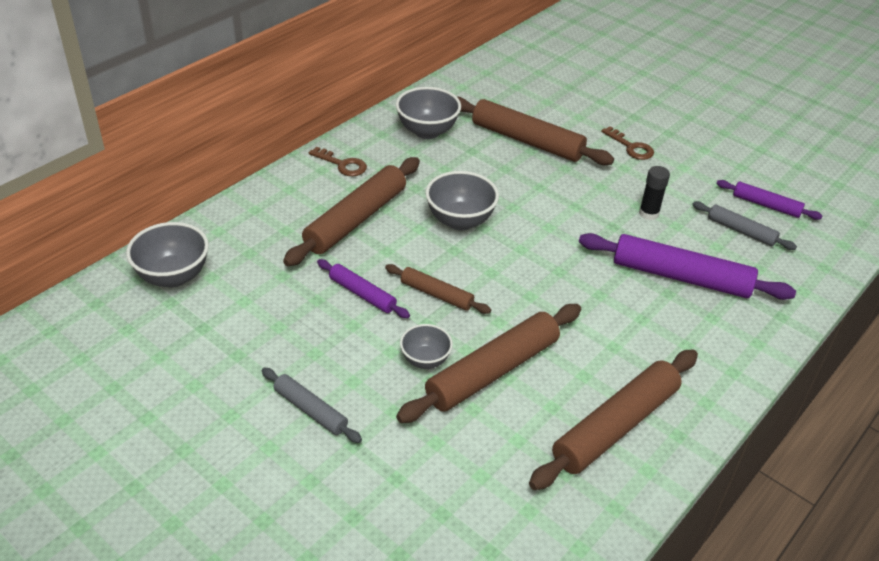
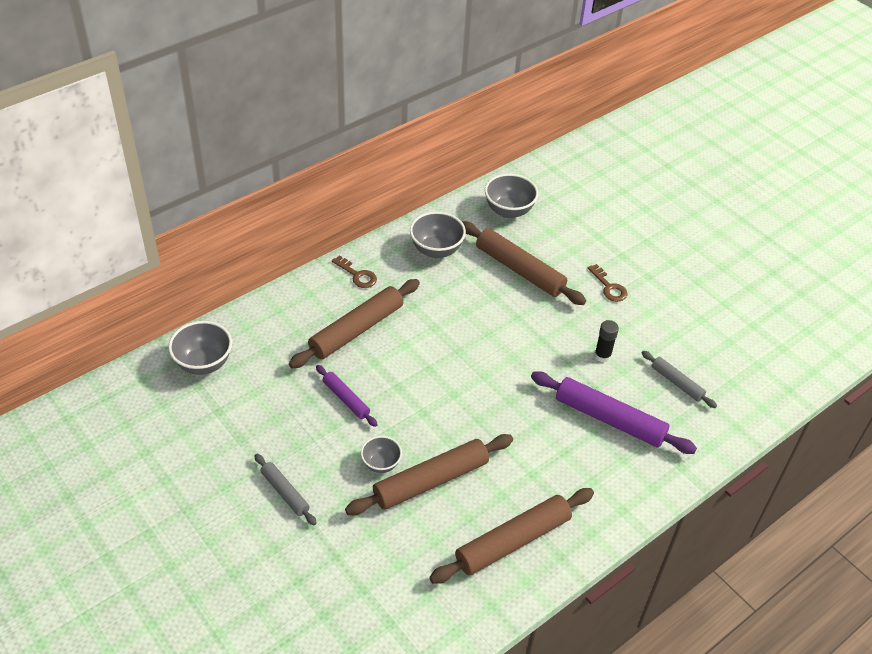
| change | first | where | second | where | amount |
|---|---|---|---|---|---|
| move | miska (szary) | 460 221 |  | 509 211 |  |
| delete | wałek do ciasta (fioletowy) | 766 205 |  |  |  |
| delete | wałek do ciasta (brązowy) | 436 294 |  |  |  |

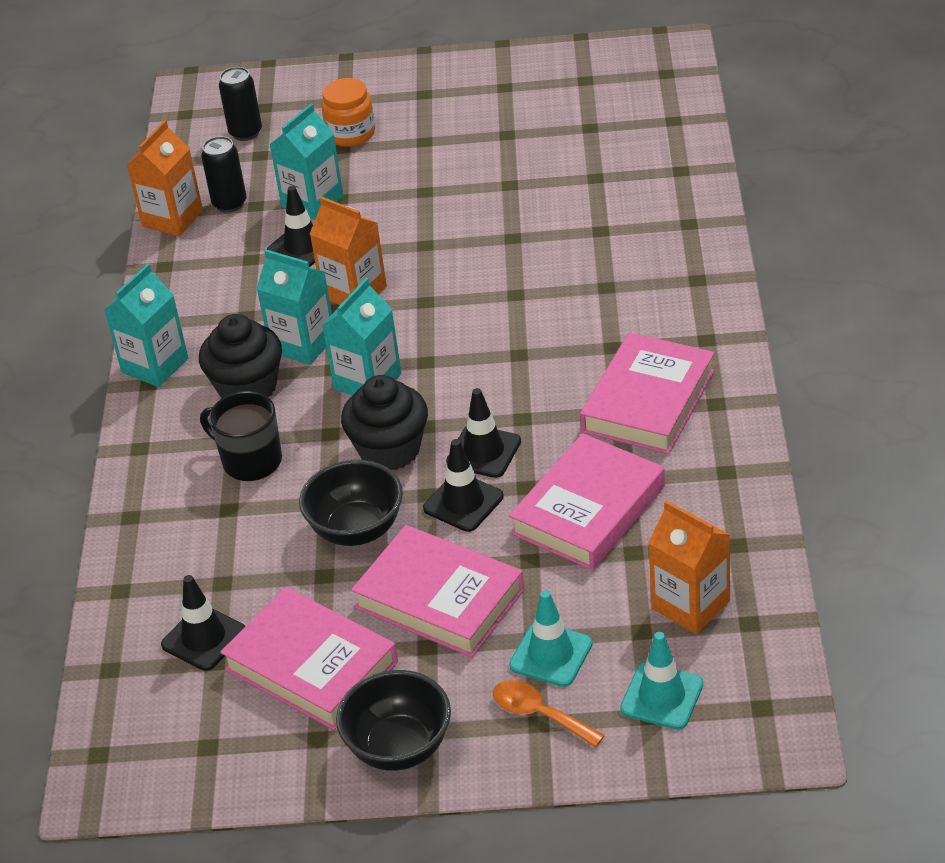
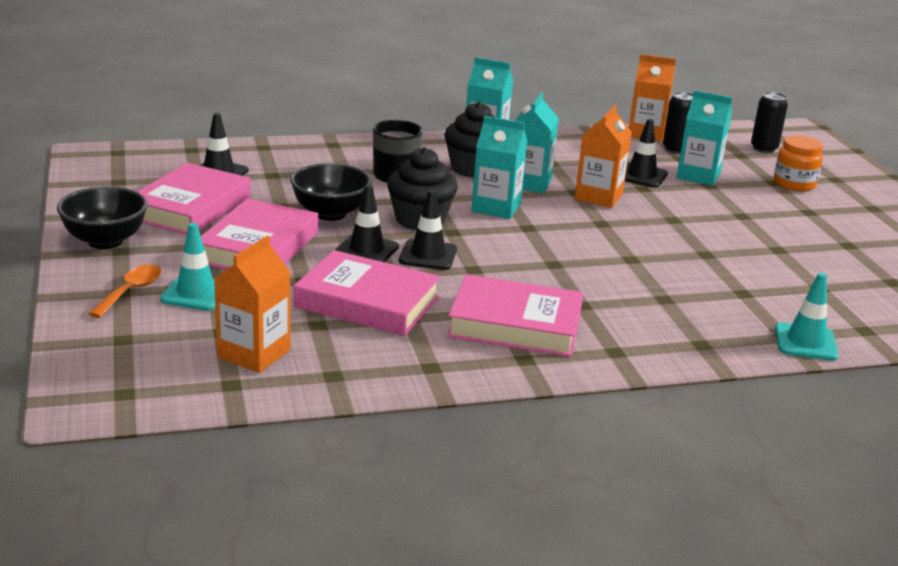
| change | first | where | second | where | amount |
|---|---|---|---|---|---|
| move | pachołek (turkusowy) | 662 696 |  | 805 342 |  |

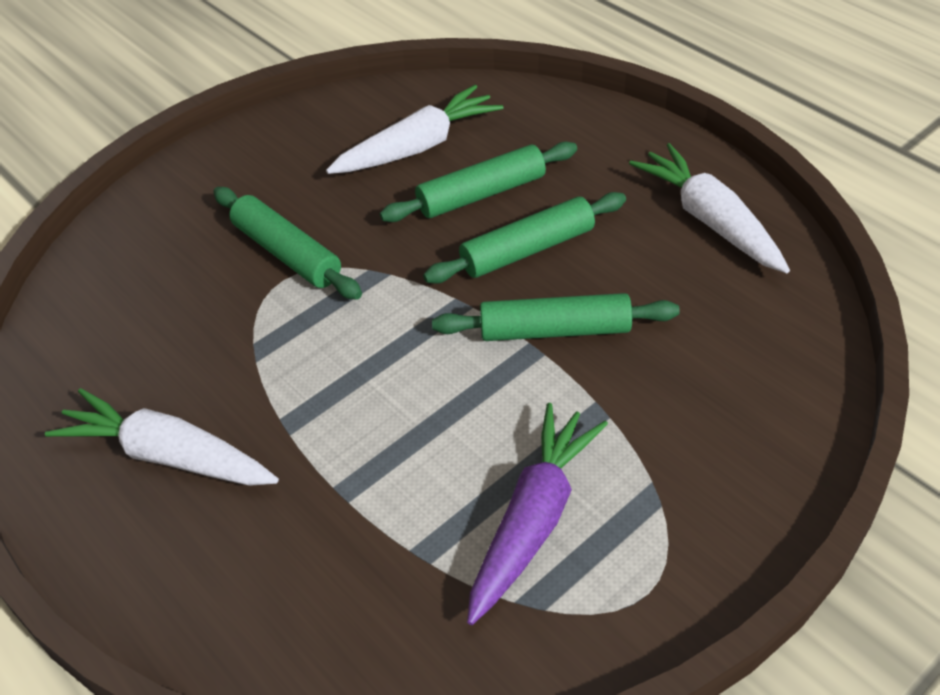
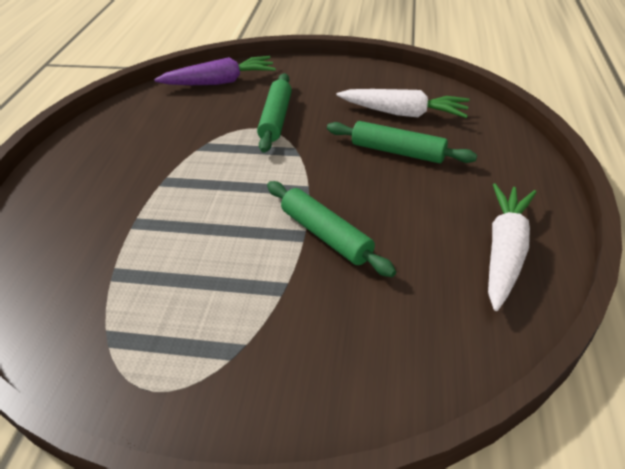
| change | first | where | second | where | amount |
|---|---|---|---|---|---|
| delete | wałek do ciasta (zielony) | 527 250 |  |  |  |
| delete | marchewka (biały) | 169 456 |  |  |  |
| move | marchewka (fioletowy) | 532 520 |  | 219 82 |  |

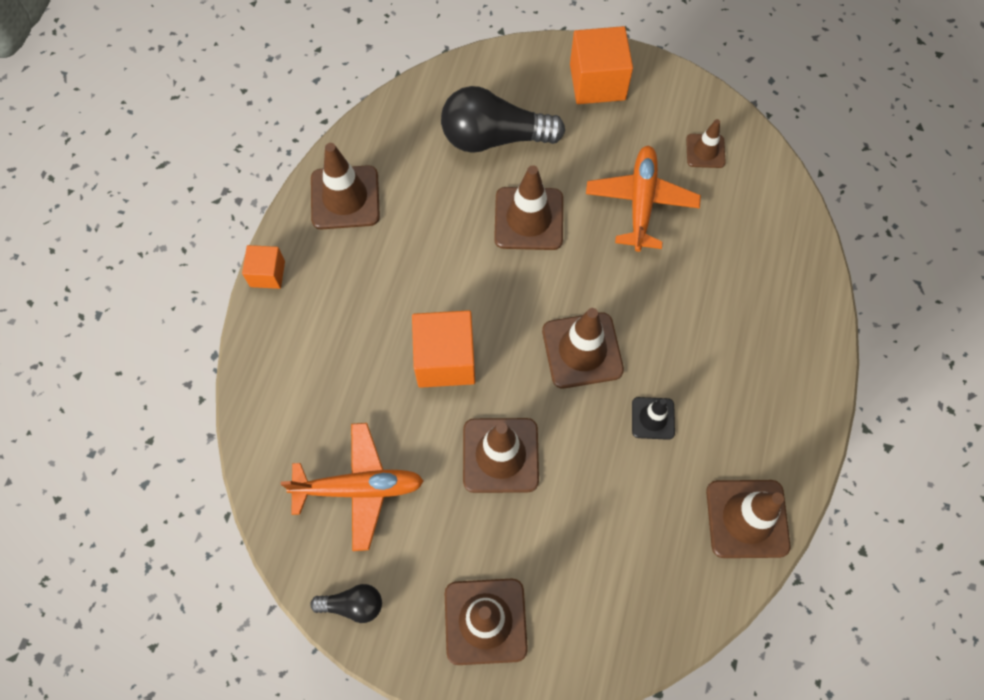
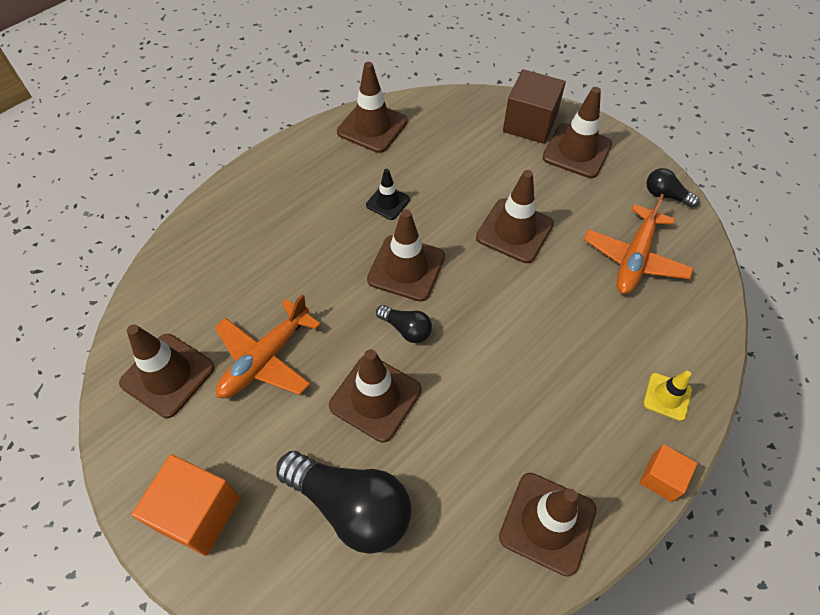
| change | first | where | second | where | amount |
|---|---|---|---|---|---|
| resize | pachołek (brązowy) | 705 151 |  | 167 375 | x1.75 |
| delete | sześcian (pomarańczowy) | 445 359 |  |  |  |
| rotate | samolot (pomarańczowy) | 359 488 |  | 634 259 | 90 degrees counterclockwise |
| insert |  |  | sześcian (brązowy) | 530 123 |  |
| insert |  |  | żarówka (czarny) | 406 329 |  |
| insert |  |  | pachołek (żółty) | 667 397 |  |

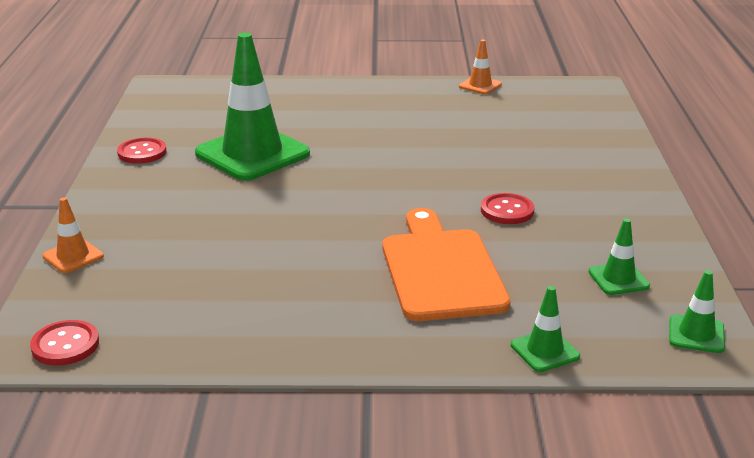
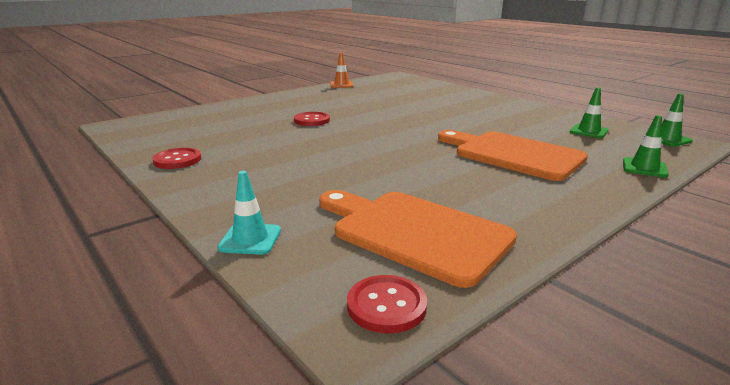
| change | first | where | second | where | amount |
|---|---|---|---|---|---|
| delete | pachołek (zielony) | 252 154 |  |  |  |
| move | guzik (czerwony) | 507 211 |  | 312 120 |  |
| recolor | pachołek (pomarańczowy) | 73 256 | pachołek (turkusowy) | 250 239 |  |
| insert |  |  | deska do krojenia (pomarańczowy) | 414 232 |  |

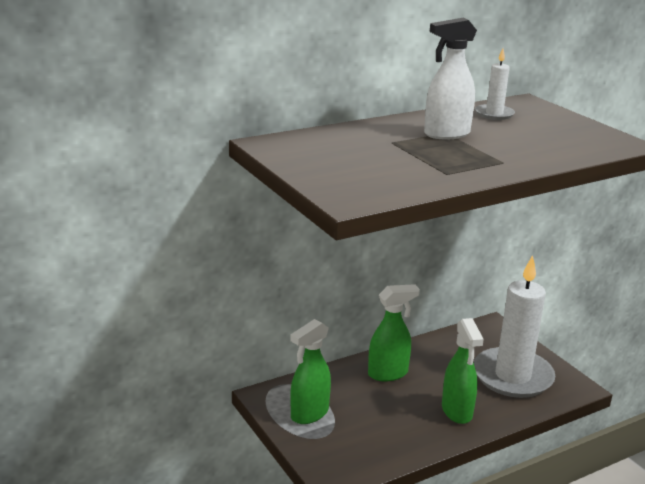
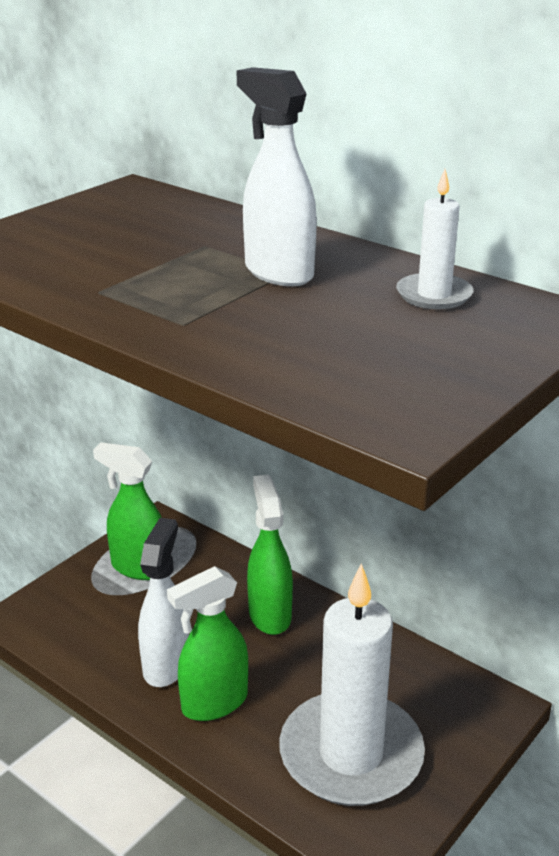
| change | first | where | second | where | amount |
|---|---|---|---|---|---|
| rotate | spryskiwacz (zielony) | 388 373 |  | 270 615 | 150 degrees counterclockwise |
| insert |  |  | spryskiwacz (biały) | 166 664 |  |

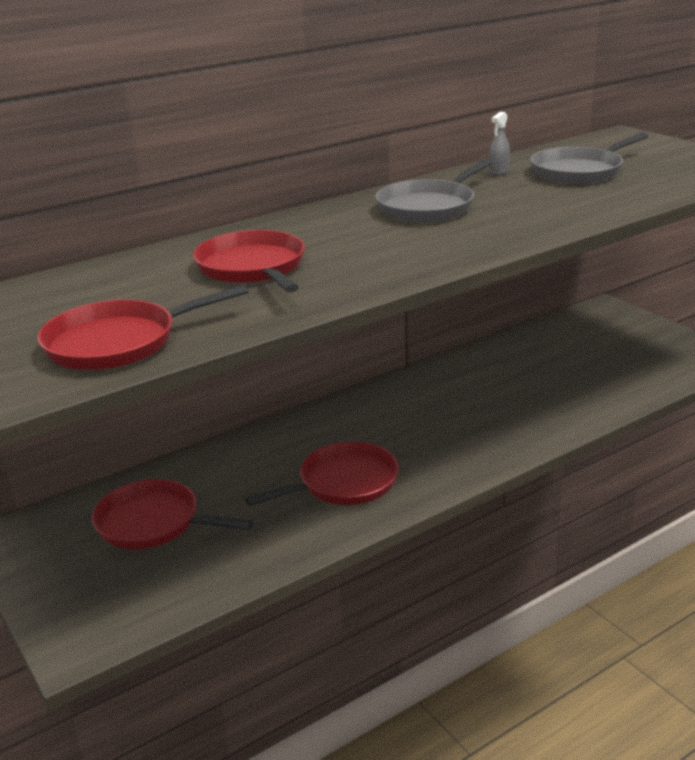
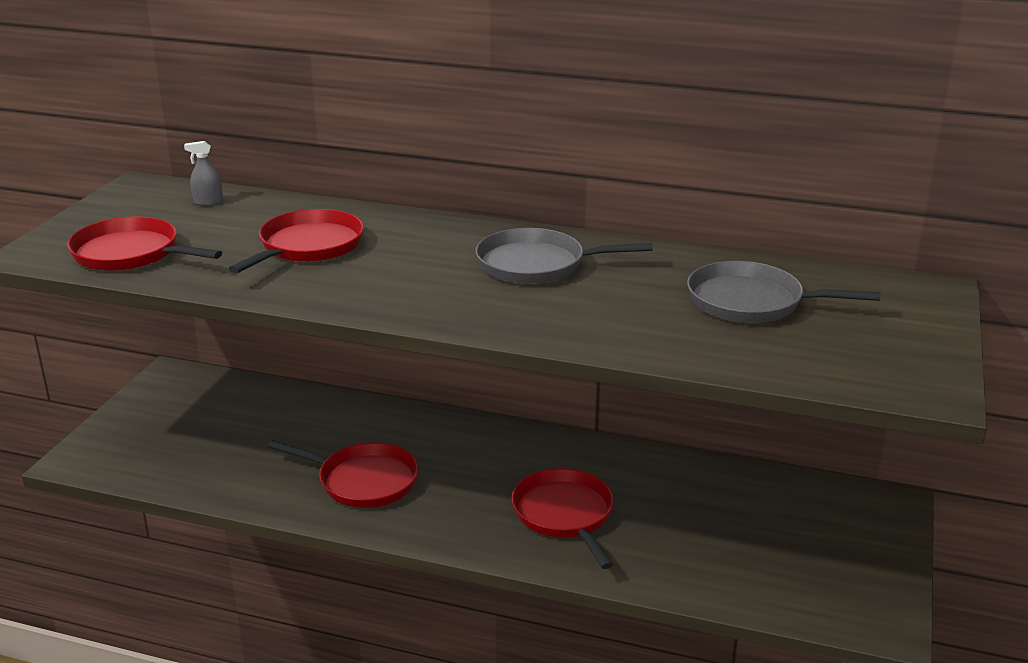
| change | first | where | second | where | amount |
|---|---|---|---|---|---|
| move | spryskiwacz (szary) | 498 172 |  | 208 202 |  |
| move | patelnia (czerwony) | 153 523 |  | 564 514 |  |

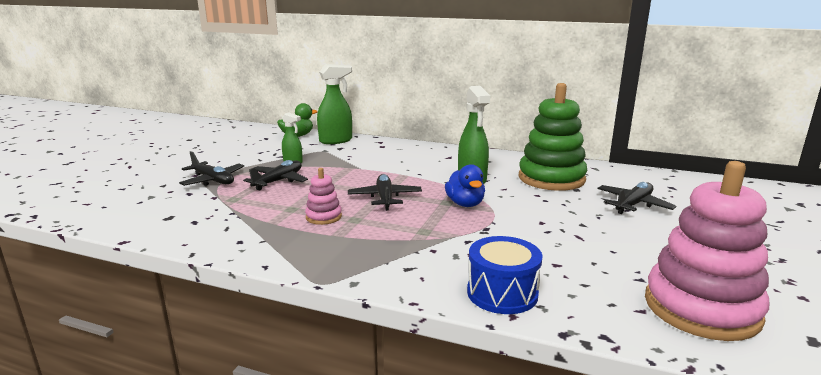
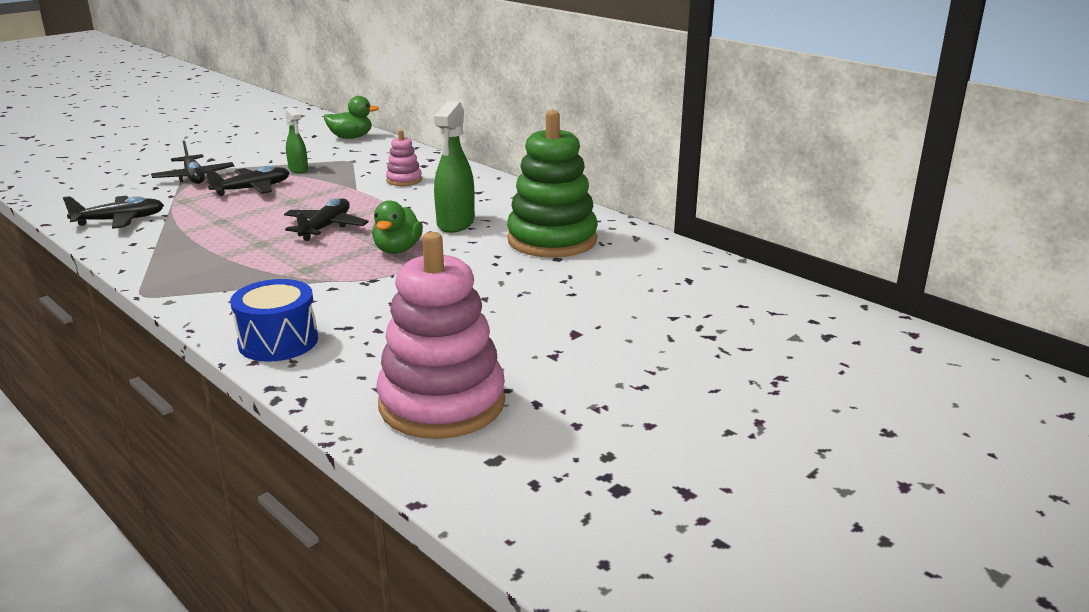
| change | first | where | second | where | amount |
|---|---|---|---|---|---|
| delete | spryskiwacz (zielony) | 336 141 |  |  |  |
| recolor | kaczka (niebieski) | 465 204 | kaczka (zielony) | 397 250 |  |
| move | zabawka nakładanka (różowy) | 323 217 |  | 404 180 |  |
| move | samolot (czarny) | 633 204 |  | 120 220 |  |

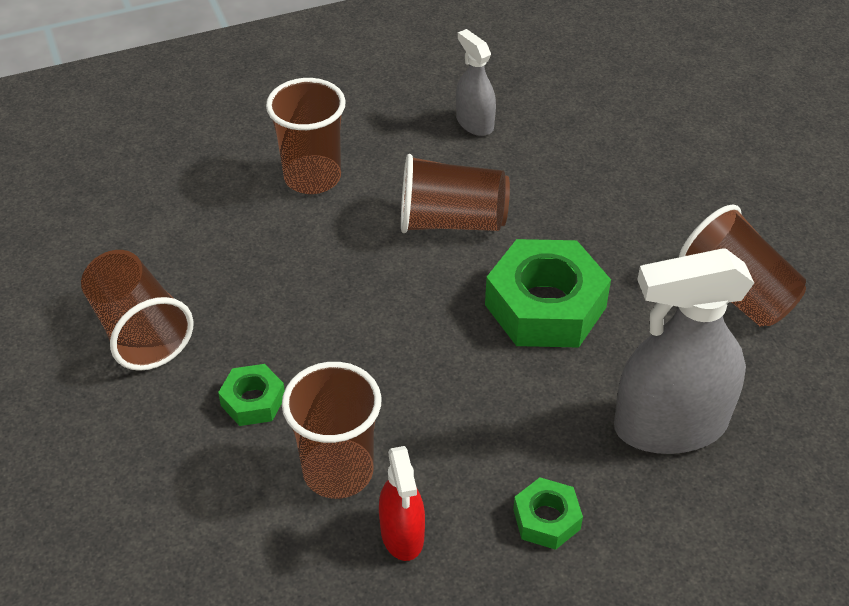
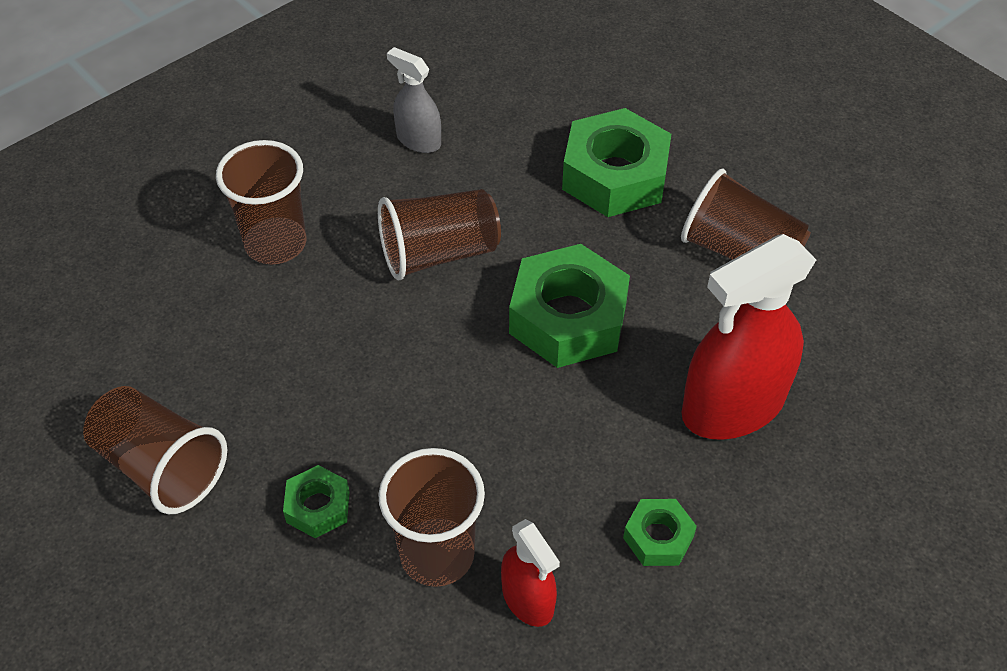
| change | first | where | second | where | amount |
|---|---|---|---|---|---|
| recolor | spryskiwacz (szary) | 670 426 | spryskiwacz (czerwony) | 733 406 |  |
| insert |  |  | nakrętka (zielony) | 615 175 |  |

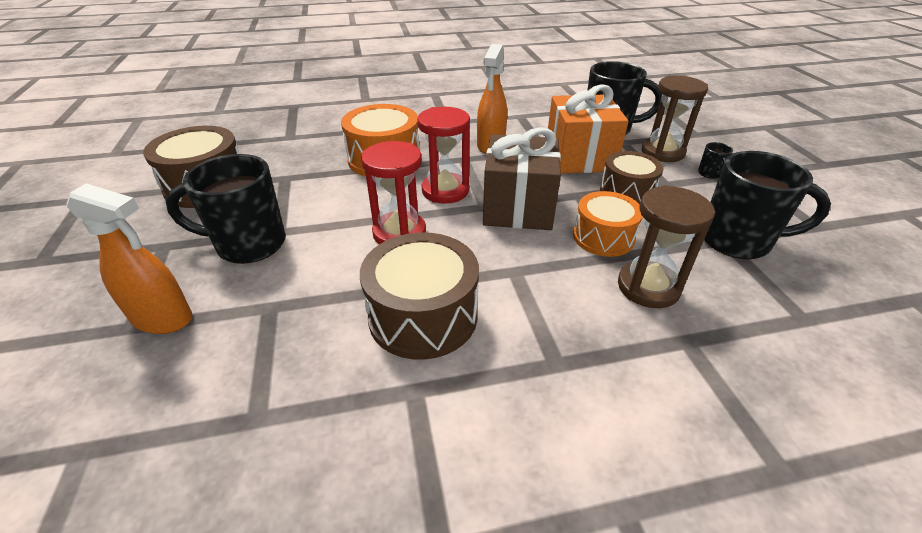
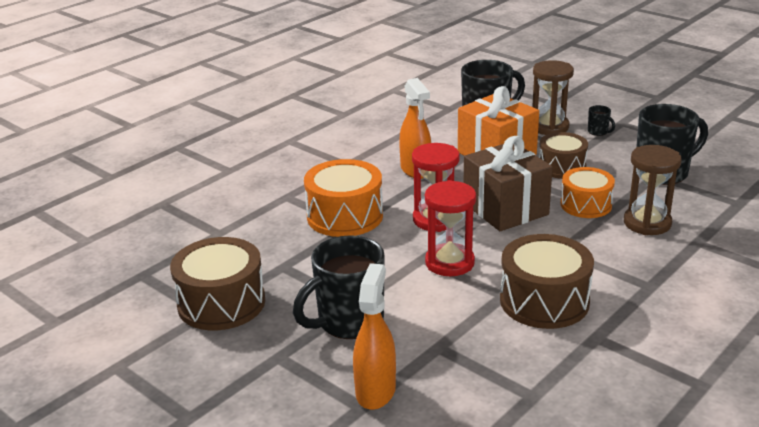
| change | first | where | second | where | amount |
|---|---|---|---|---|---|
| rotate | spryskiwacz (pomarańczowy) | 163 319 |  | 375 391 | 60 degrees counterclockwise |

